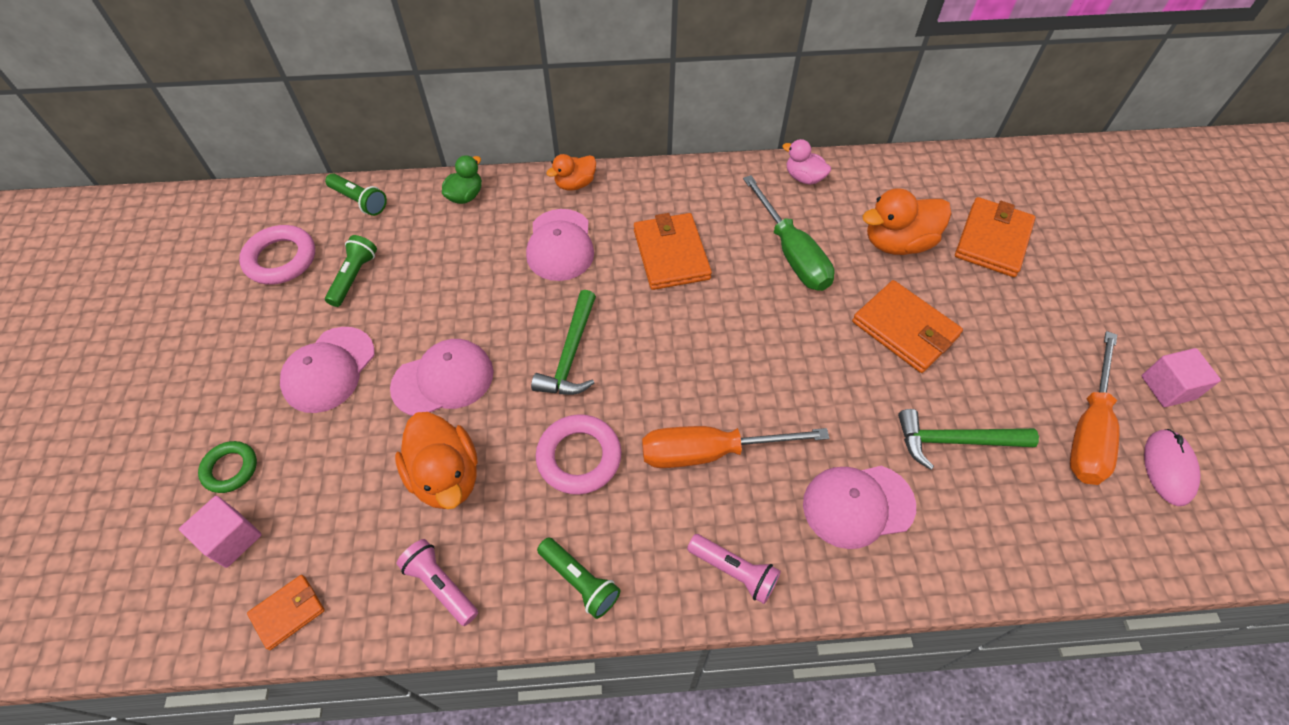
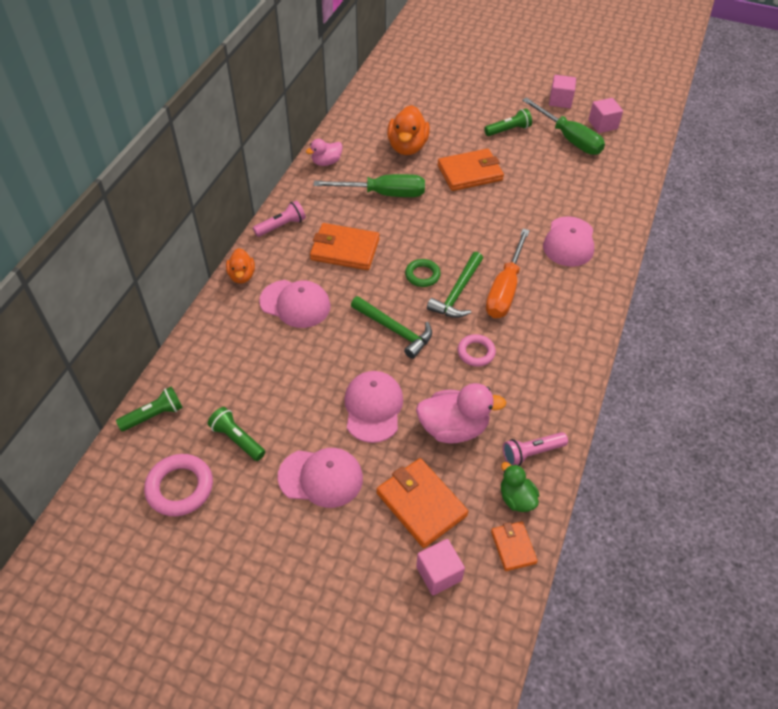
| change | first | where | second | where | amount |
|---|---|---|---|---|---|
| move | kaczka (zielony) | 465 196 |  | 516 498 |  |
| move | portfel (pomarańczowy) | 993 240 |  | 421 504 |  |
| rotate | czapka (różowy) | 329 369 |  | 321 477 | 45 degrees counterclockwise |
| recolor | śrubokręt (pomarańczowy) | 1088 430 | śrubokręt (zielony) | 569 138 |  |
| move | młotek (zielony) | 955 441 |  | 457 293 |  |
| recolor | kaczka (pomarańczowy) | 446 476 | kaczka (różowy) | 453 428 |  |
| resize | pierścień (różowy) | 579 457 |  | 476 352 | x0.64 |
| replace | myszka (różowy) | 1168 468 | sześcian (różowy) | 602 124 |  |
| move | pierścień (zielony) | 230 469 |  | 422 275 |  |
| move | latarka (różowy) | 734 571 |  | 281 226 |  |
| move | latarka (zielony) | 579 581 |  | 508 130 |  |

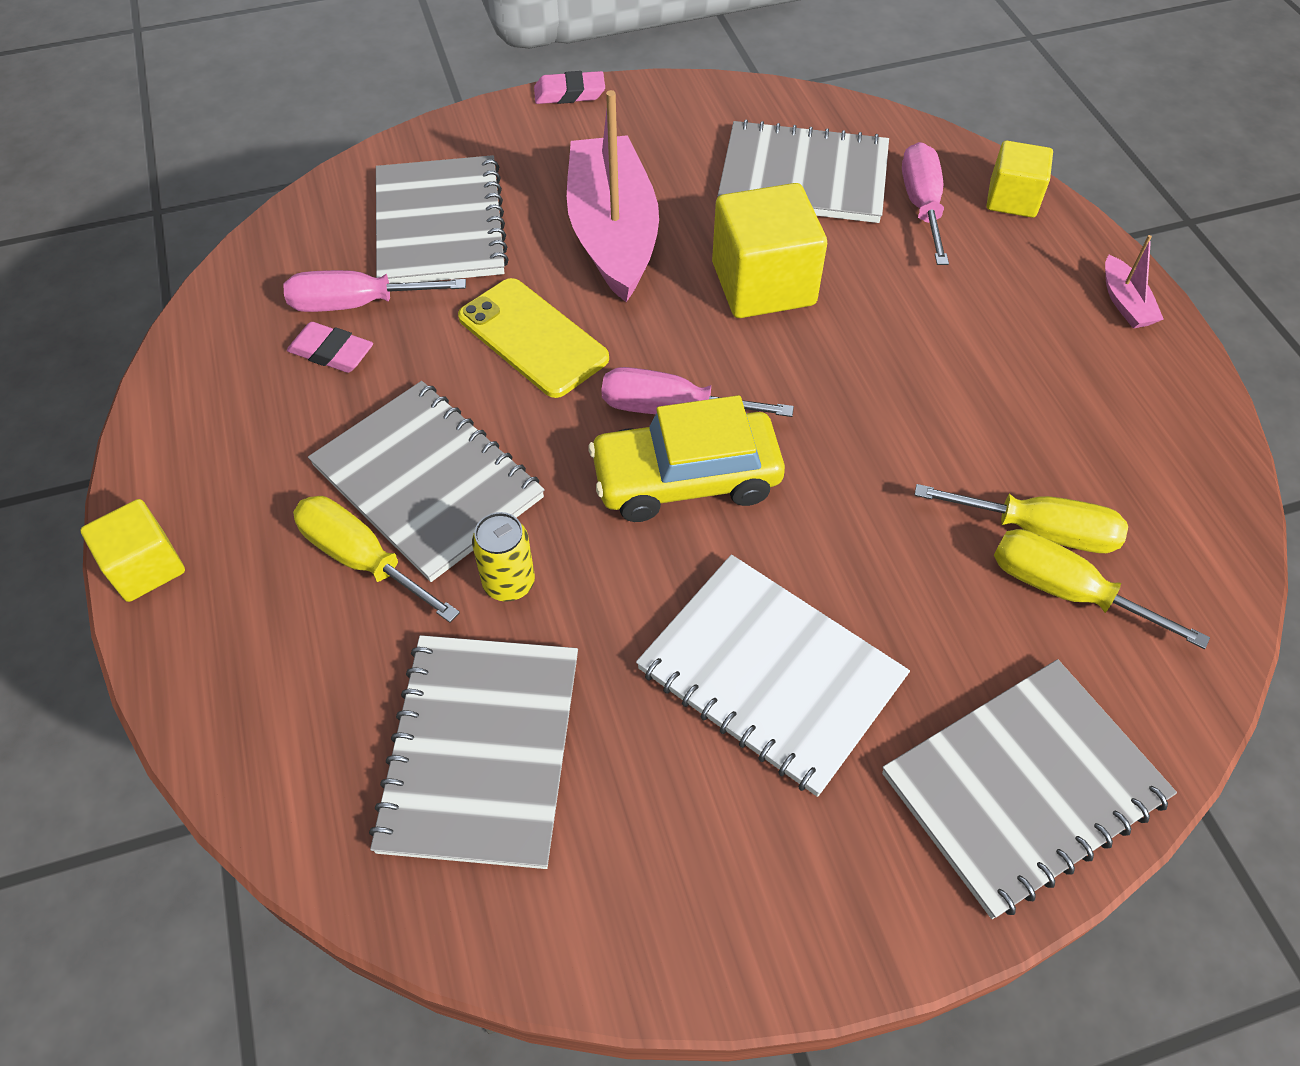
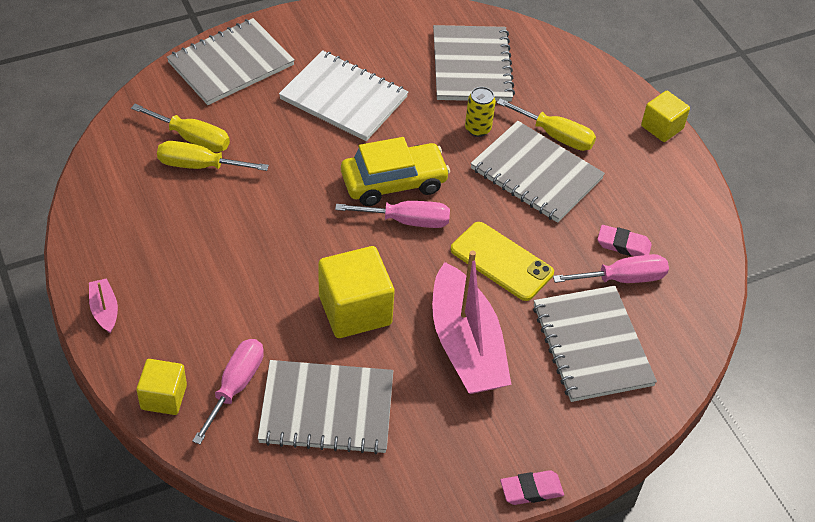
| change | first | where | second | where | amount |
|---|---|---|---|---|---|
| rotate | śrubokręt (różowy) | 922 205 |  | 235 386 | 150 degrees counterclockwise |

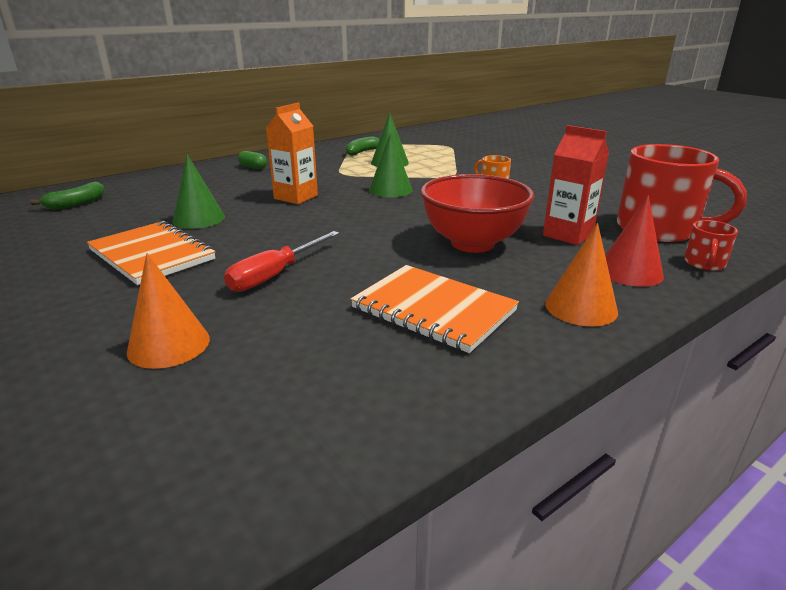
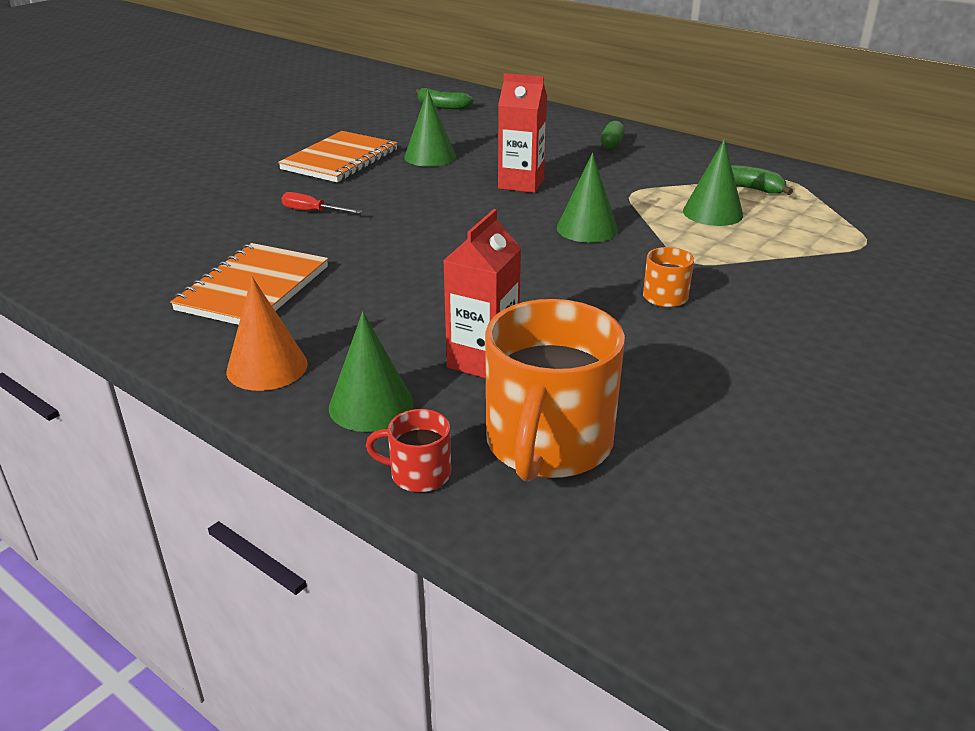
| change | first | where | second | where | amount |
|---|---|---|---|---|---|
| recolor | karton mleka (pomarańczowy) | 296 197 | karton mleka (czerwony) | 521 183 |  |
| recolor | kubek (czerwony) | 659 229 | kubek (pomarańczowy) | 548 444 |  |
| delete | miska (czerwony) | 472 243 |  |  |  |
| recolor | stożek (czerwony) | 630 271 | stożek (zielony) | 371 405 |  |
| resize | śrubokręt (czerwony) | 275 275 |  | 312 212 | x0.63 |
| delete | stożek (pomarańczowy) | 169 345 |  |  |  |

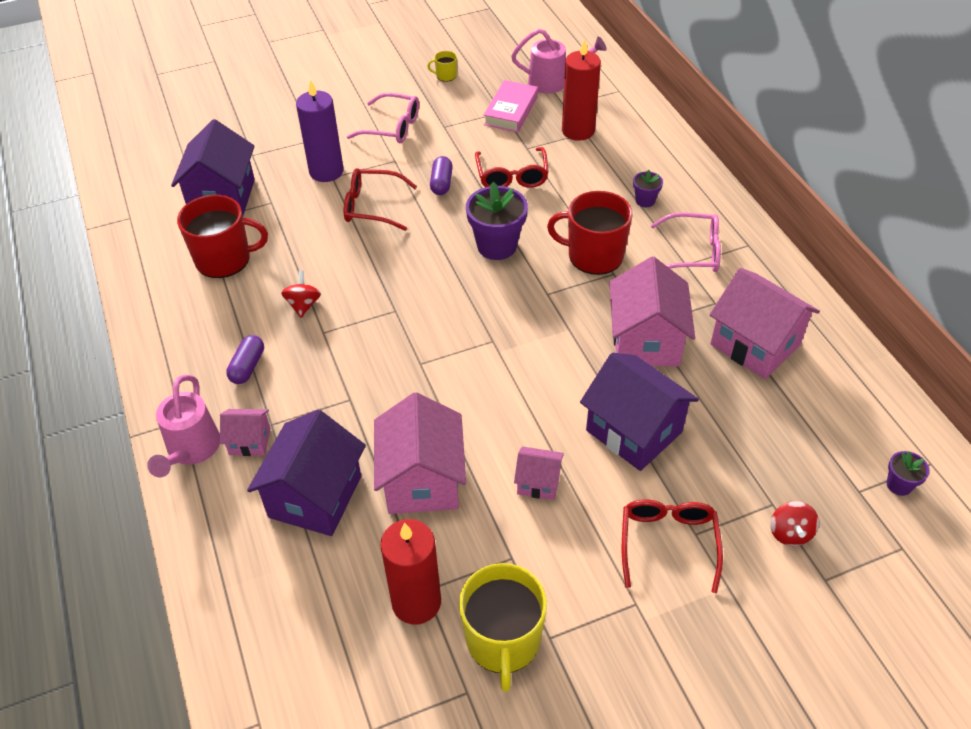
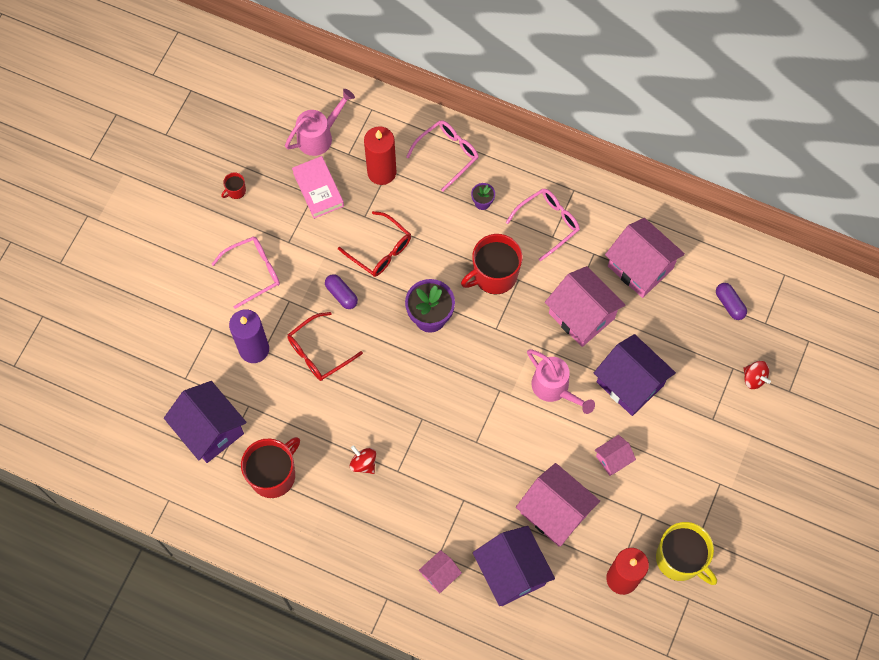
| change | first | where | second | where | amount |
|---|---|---|---|---|---|
| recolor | kubek (żółty) | 445 76 | kubek (czerwony) | 236 191 |  |
| rotate | domek (różowy) | 755 344 |  | 640 267 | 45 degrees clockwise |
| move | kapsułka (fioletowy) | 248 367 |  | 729 304 |  |
| rotate | domek (fioletowy) | 633 431 |  | 630 383 | 45 degrees clockwise |
| move | konewka (różowy) | 191 450 |  | 554 389 |  |
| delete | doniczka (fioletowy) | 899 485 |  |  |  |
| delete | okulary (czerwony) | 668 543 |  |  |  |
| insert |  |  | okulary (różowy) | 447 154 |  |

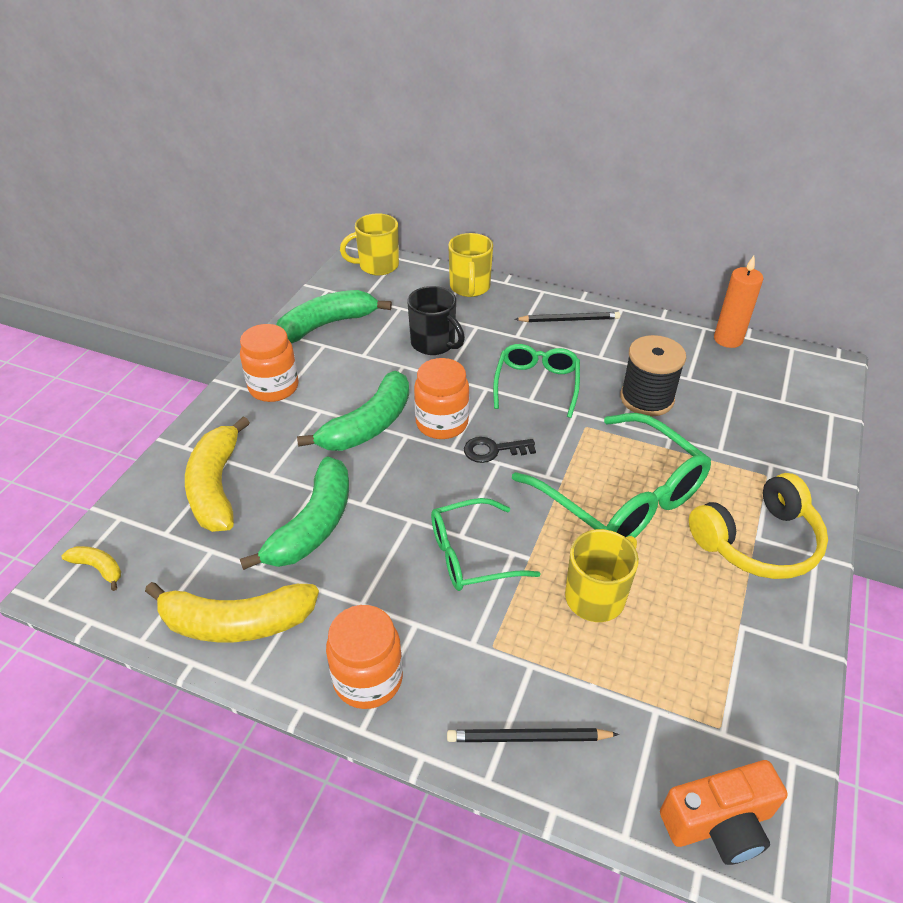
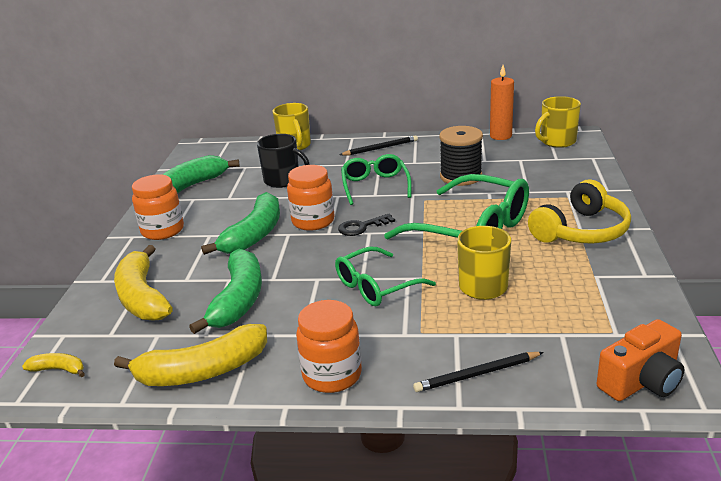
| change | first | where | second | where | amount |
|---|---|---|---|---|---|
| move | kubek (żółty) | 377 266 |  | 557 142 |  |

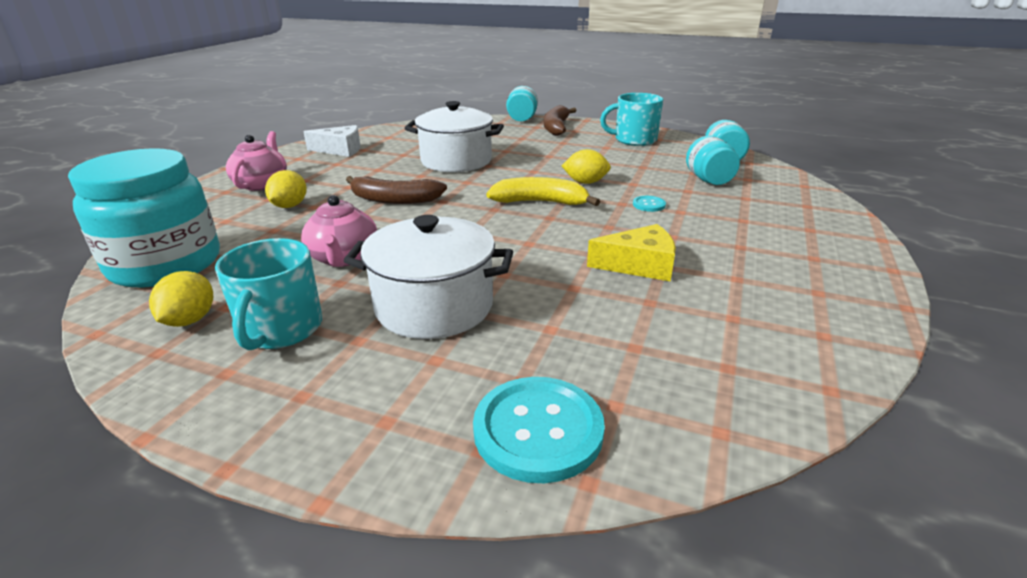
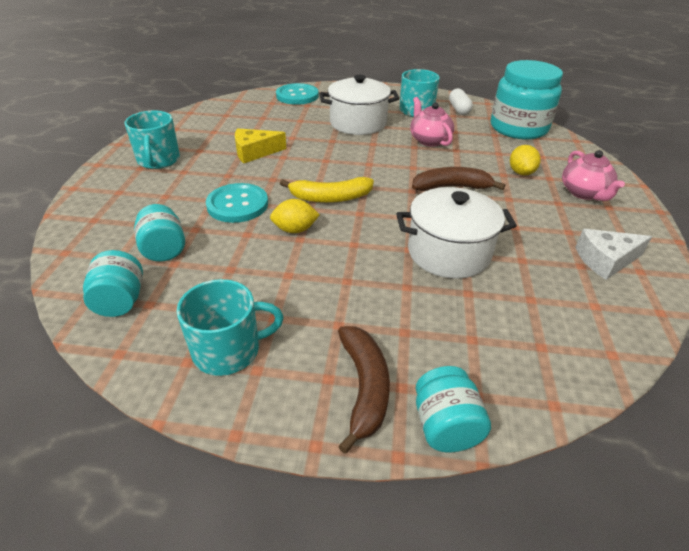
| change | first | where | second | where | amount |
|---|---|---|---|---|---|
| resize | guzik (turkusowy) | 649 205 |  | 237 205 | x2.18 |
| replace | cytryna (żółty) | 190 320 | kapsułka (biały) | 459 109 |  |
| insert |  |  | kubek (turkusowy) | 158 160 |  |

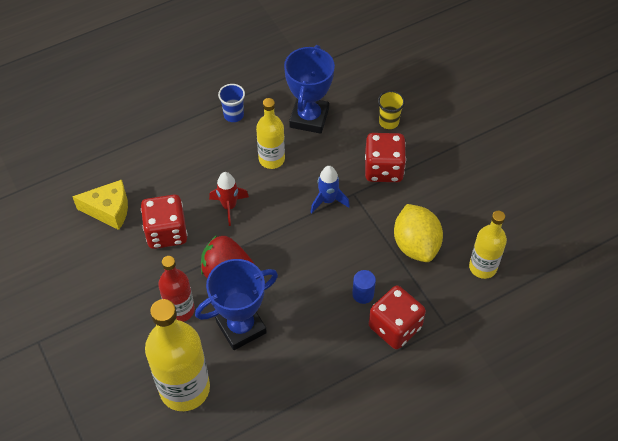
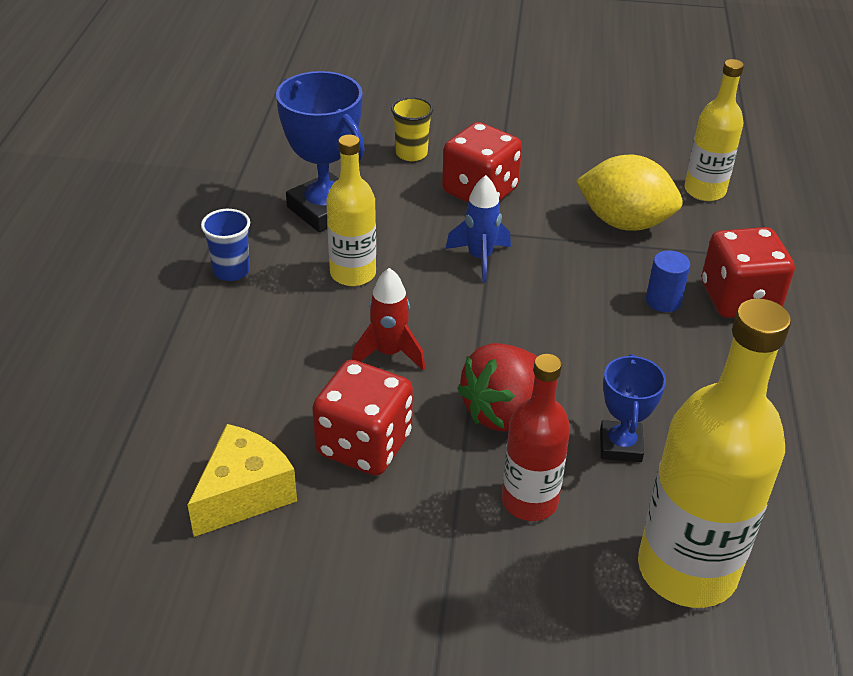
| change | first | where | second | where | amount |
|---|---|---|---|---|---|
| resize | puchar (niebieski) | 241 327 |  | 620 445 | x0.58 |

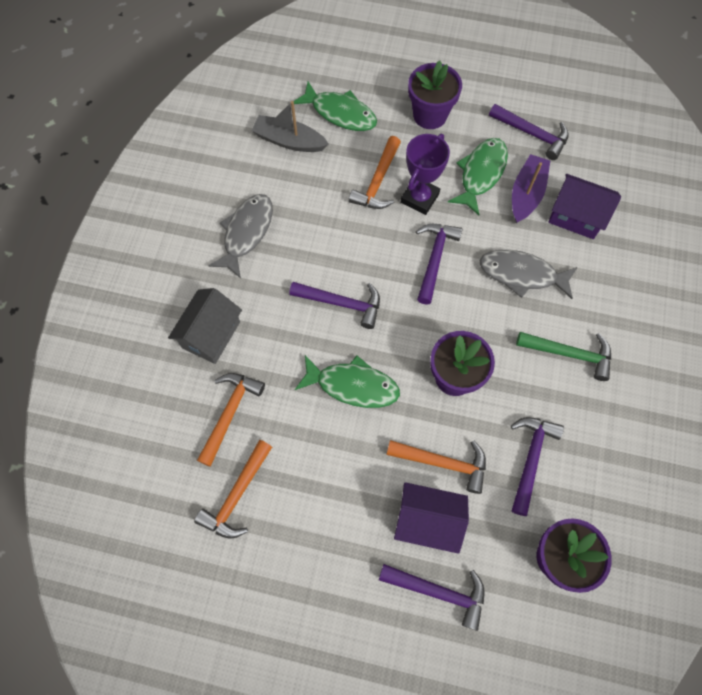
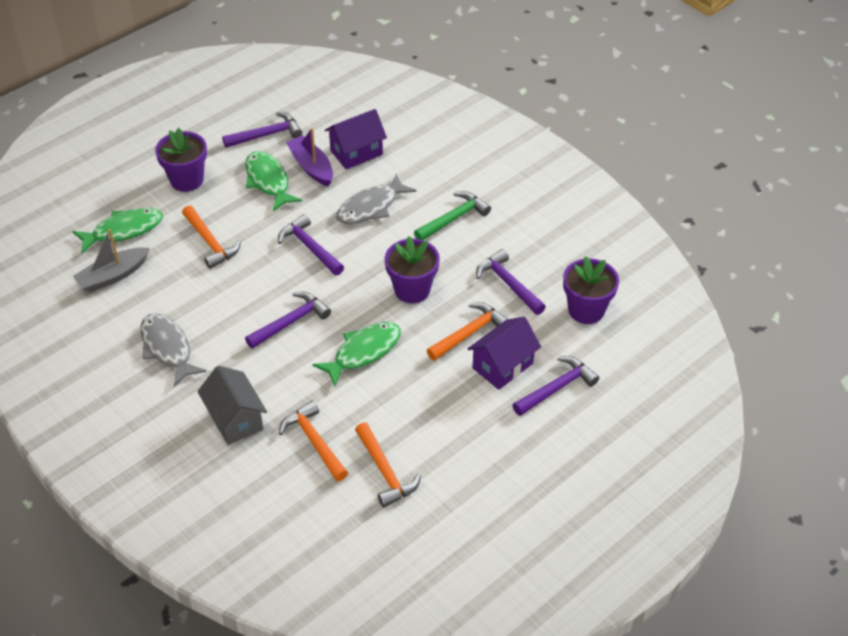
| change | first | where | second | where | amount |
|---|---|---|---|---|---|
| delete | puchar (fioletowy) | 419 198 |  |  |  |

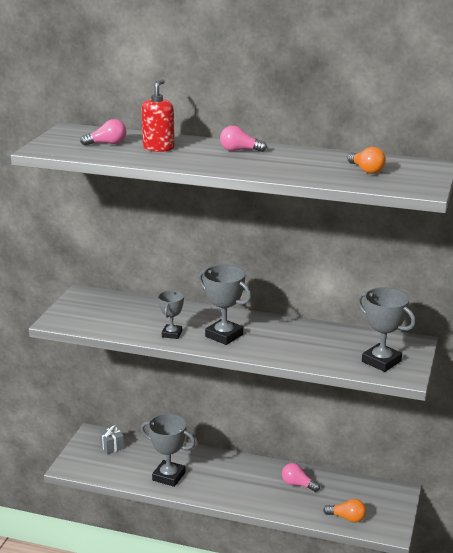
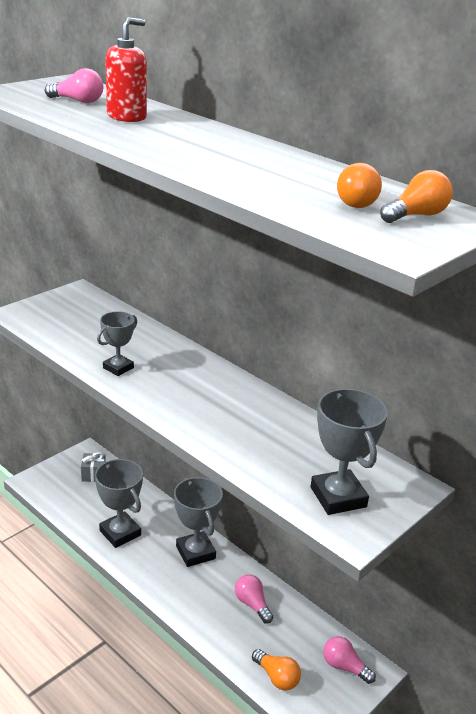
| change | first | where | second | where | amount |
|---|---|---|---|---|---|
| move | żarówka (różowy) | 239 150 |  | 344 667 |  |
| move | puchar (szary) | 224 335 |  | 195 552 |  |
| insert |  |  | żarówka (pomarańczowy) | 416 215 |  |

